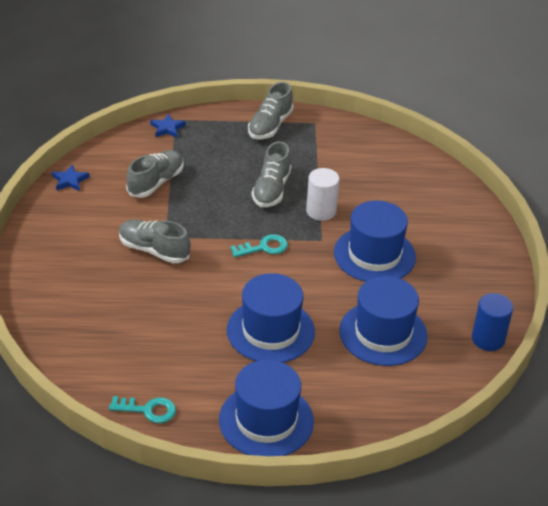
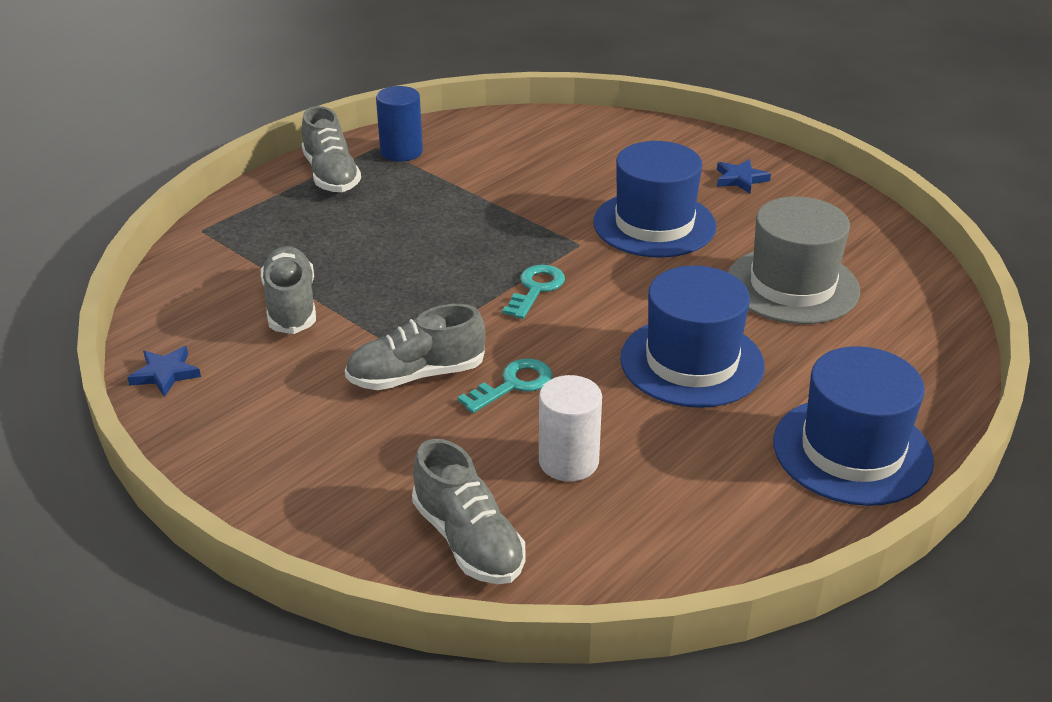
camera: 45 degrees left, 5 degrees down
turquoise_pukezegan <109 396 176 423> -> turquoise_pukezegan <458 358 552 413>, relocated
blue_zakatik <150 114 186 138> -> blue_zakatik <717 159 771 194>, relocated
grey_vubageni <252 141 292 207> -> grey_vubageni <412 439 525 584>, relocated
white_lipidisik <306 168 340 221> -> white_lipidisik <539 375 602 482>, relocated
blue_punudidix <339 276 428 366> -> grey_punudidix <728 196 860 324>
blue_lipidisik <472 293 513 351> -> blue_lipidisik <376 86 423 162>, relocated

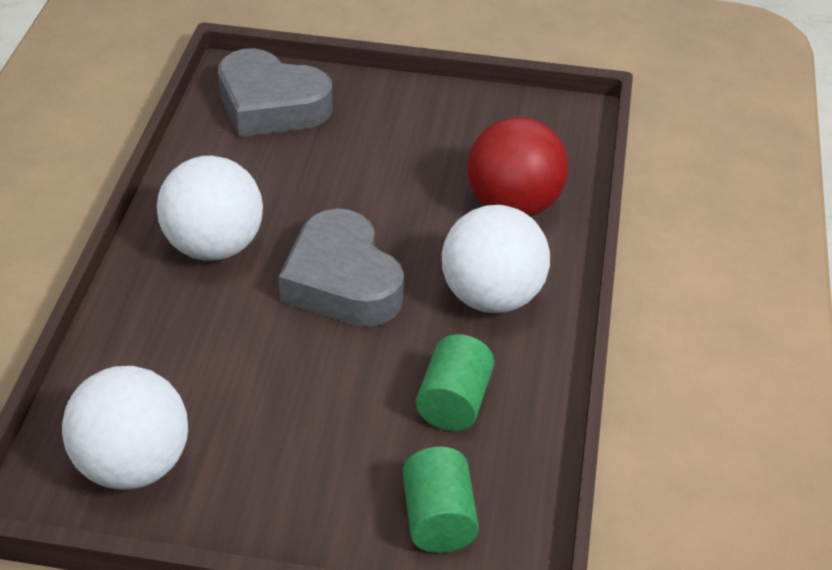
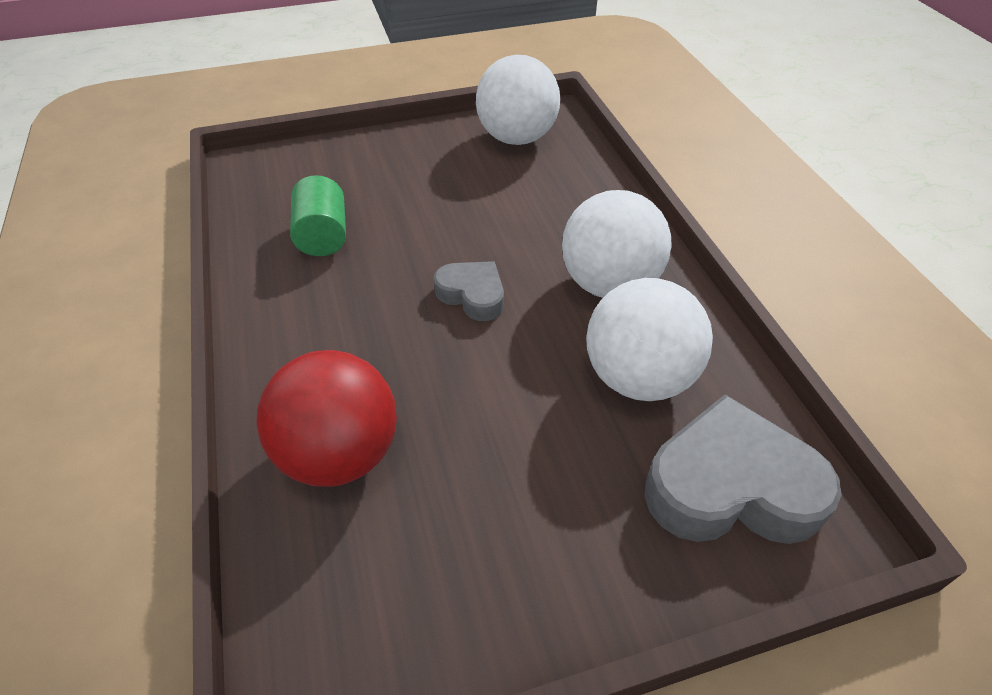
camera: 155 degrees right, 5 degrees up
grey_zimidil <279 208 404 327> -> grey_zimidil <434 261 504 321>, x0.55
green_lipidisik <403 447 479 553> -> none
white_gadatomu <442 205 550 313> -> white_gadatomu <586 278 713 401>, relocated

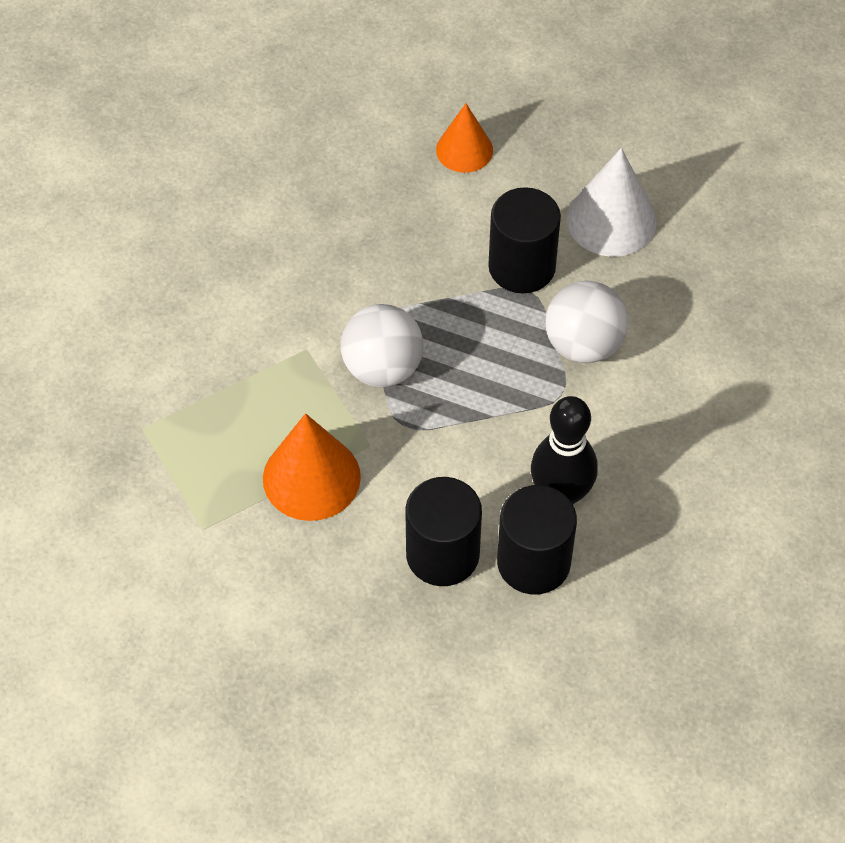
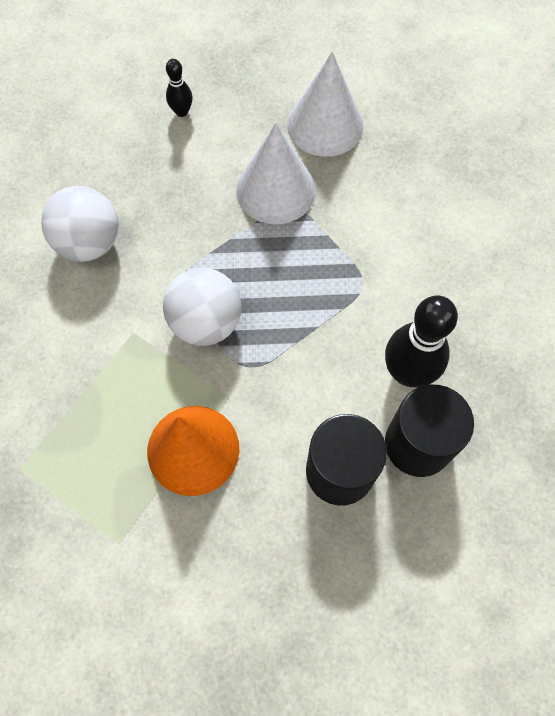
camera: 25 degrees left, 10 degrees up
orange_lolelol <436 103 493 173> -> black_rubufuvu <166 59 193 117>
black_lipidisik <488 187 561 293> -> white_lolelol <236 123 316 224>
white_gadatomu <545 281 628 363> -> white_gadatomu <41 186 119 262>, relocated

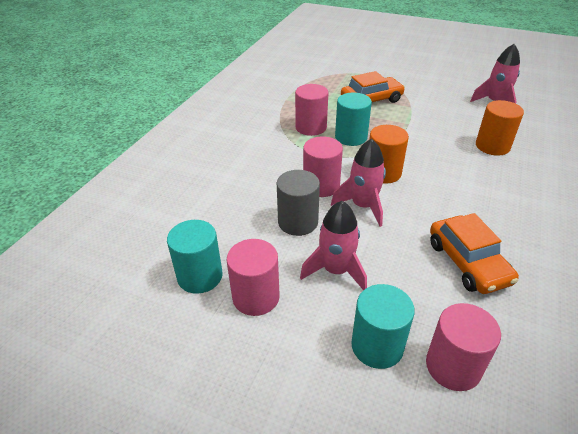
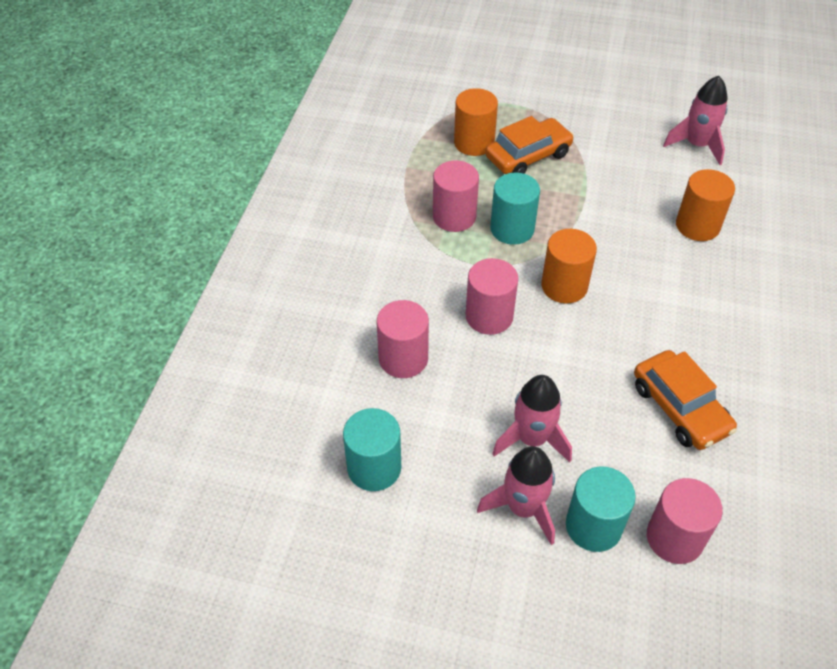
camera: 10 degrees left, 10 degrees up
pink_lipidisik <227 239 280 316> -> pink_lipidisik <377 300 429 378>, relocated
grey_lipidisik <277 170 320 236> -> none
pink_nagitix <331 139 386 227> -> pink_nagitix <477 446 555 545>, relocated
none -> orange_lipidisik <454 88 498 156>

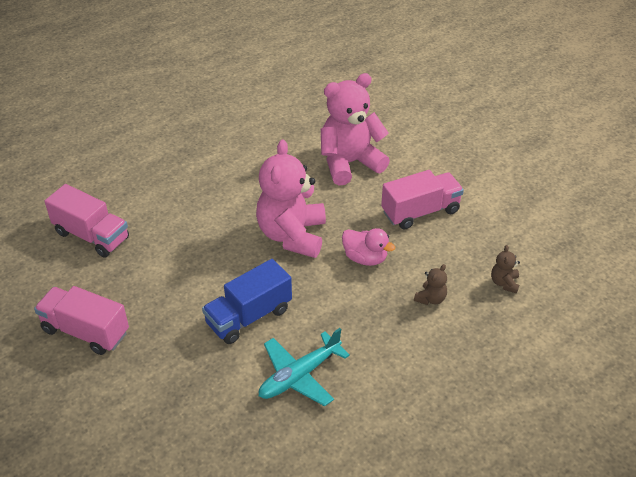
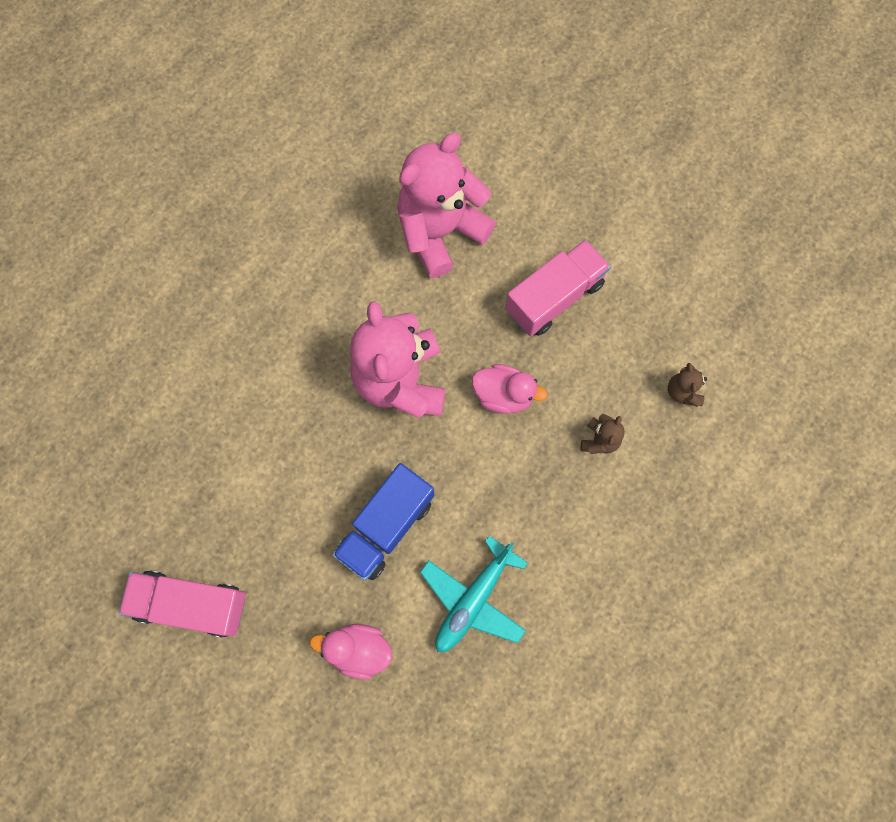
camera: 15 degrees left, 30 degrees up
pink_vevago <45 184 129 258> -> none
none -> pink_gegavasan <310 624 392 679>

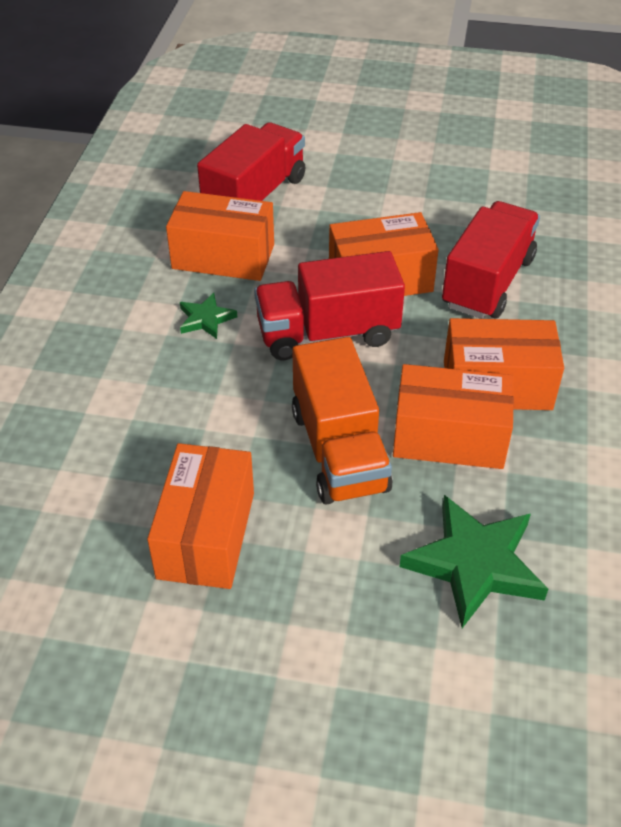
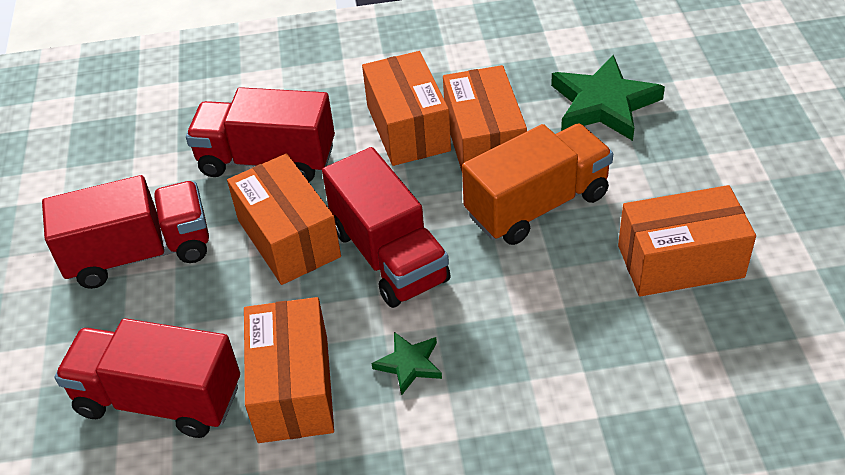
camera: 105 degrees left, 0 degrees up
none -> red_vevago <42 175 209 289>

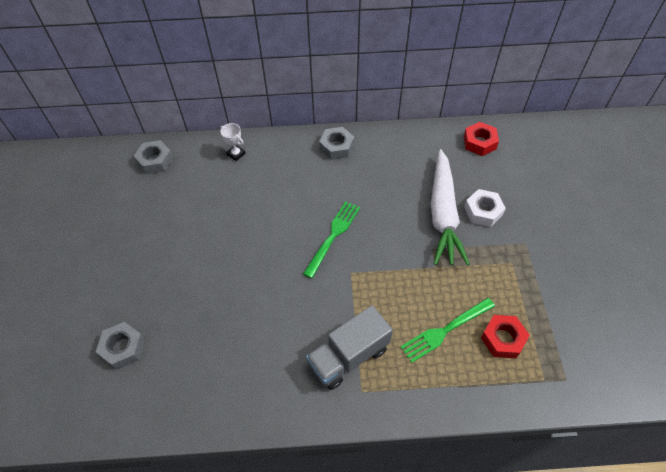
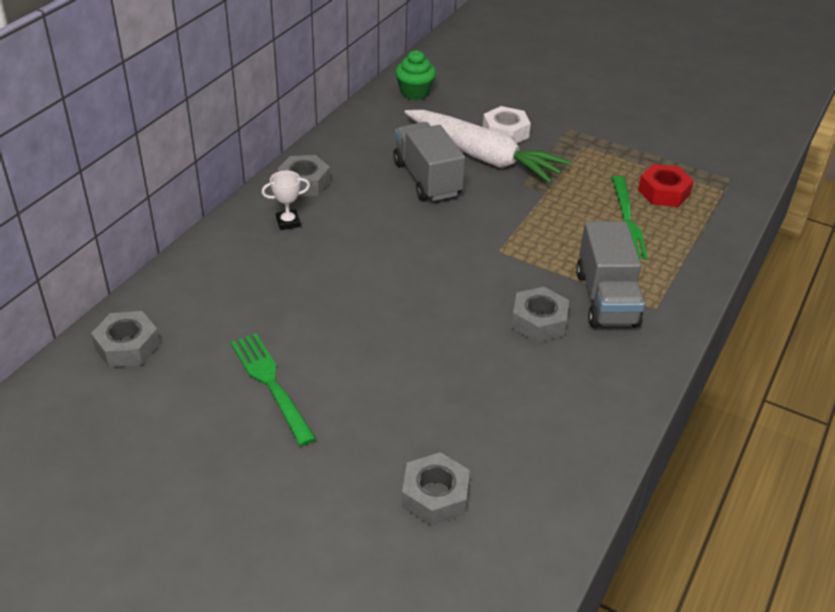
camera: 60 degrees left, 15 degrees down
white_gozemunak <220 123 245 161> -> white_gozemunak <262 171 310 230>, relocated
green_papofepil <303 201 360 279> -> green_papofepil <231 333 316 446>, relocated
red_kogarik <464 122 499 156> -> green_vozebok <395 50 436 100>
none -> grey_vevago <393 122 465 201>
none -> grey_kogarik <511 287 569 342>

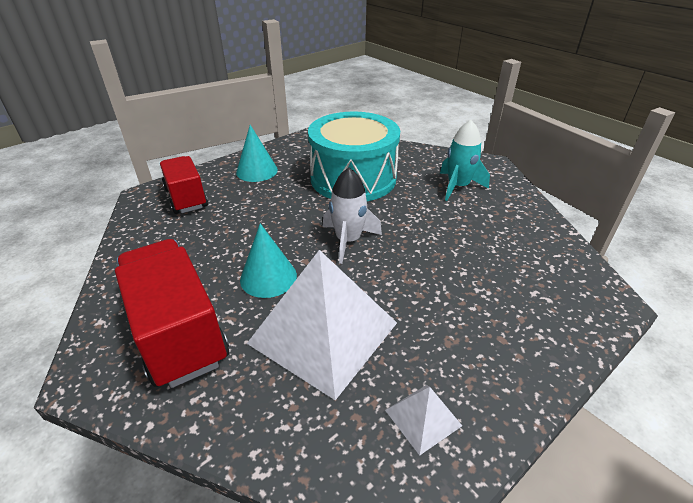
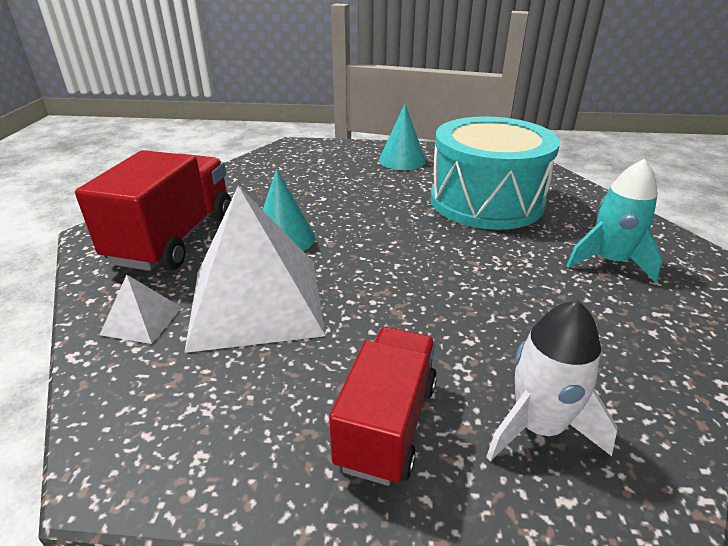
camera: 45 degrees right, 5 degrees down
red_vevago <160 156 208 214> -> red_vevago <329 327 437 486>, relocated
white_nagitix <323 167 382 264> -> white_nagitix <486 300 617 462>, relocated
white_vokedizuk <385 385 462 456> -> white_vokedizuk <100 275 182 344>, relocated

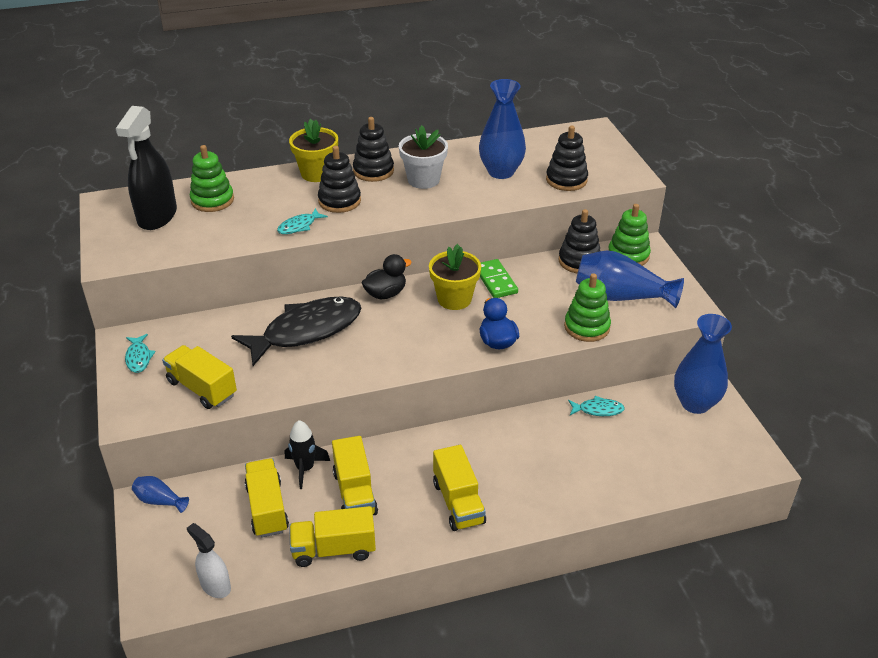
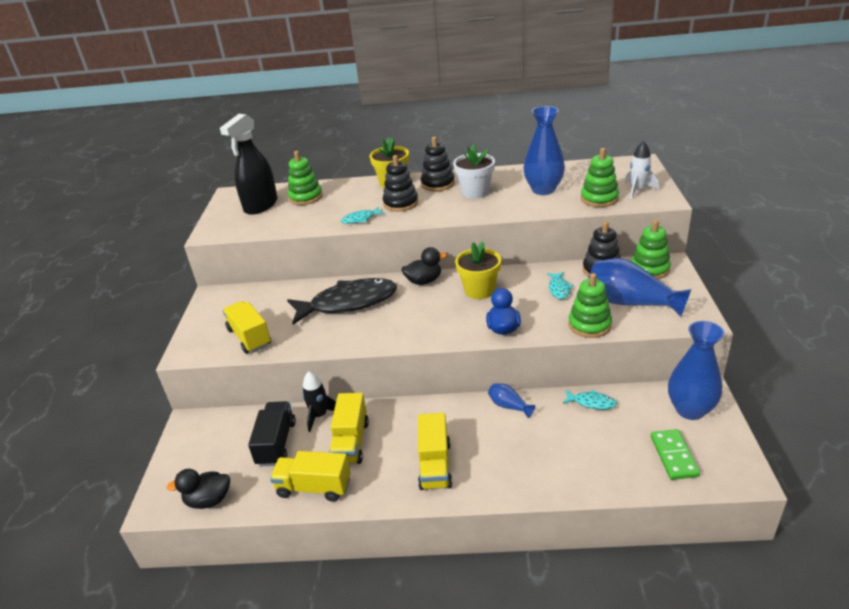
camera: 20 degrees right, 5 degrees down
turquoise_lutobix <125 334 156 373> -> turquoise_lutobix <547 272 573 299>, relocated
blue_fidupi <132 476 189 513> -> blue_fidupi <488 383 535 418>, relocated
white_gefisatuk <187 523 231 598> -> black_gegavasan <166 469 230 509>
yellow_vevago <245 458 289 538> -> black_vevago <248 401 296 467>
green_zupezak <480 259 518 298> -> green_zupezak <651 429 700 480>, relocated
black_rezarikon <546 125 588 191> -> green_rezarikon <581 148 619 207>
none -> white_nagitix <625 141 659 199>

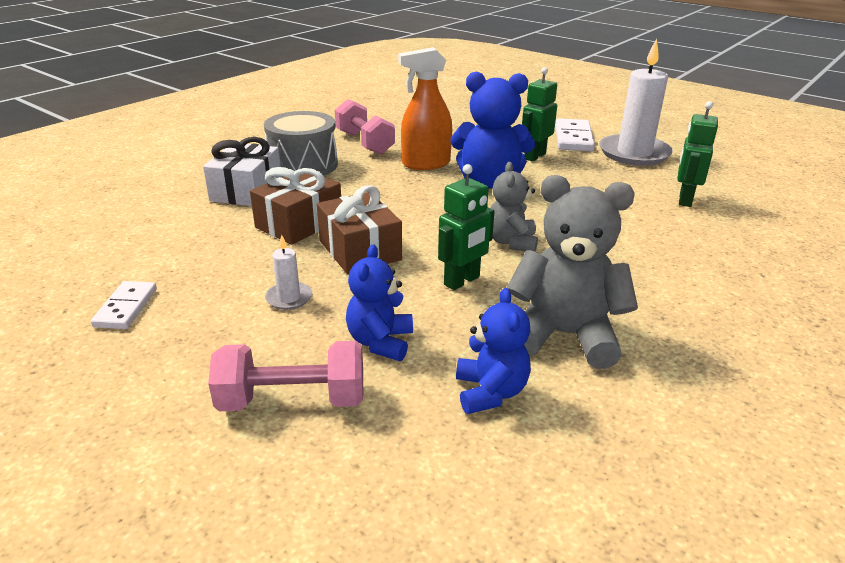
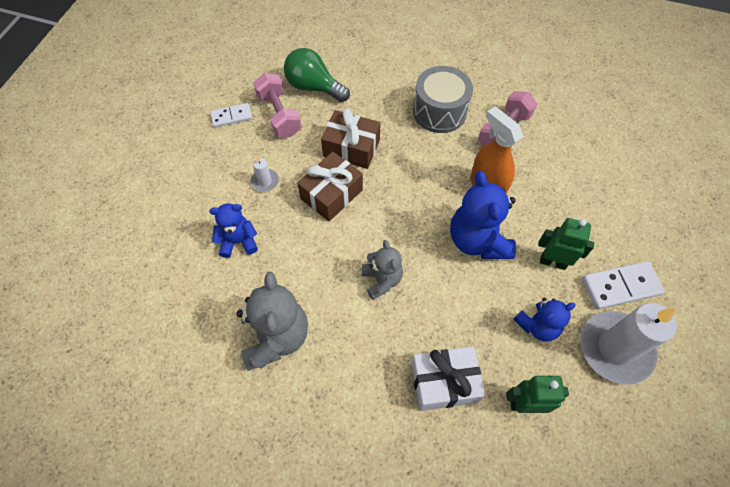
camera: 70 degrees right, 30 degrees up
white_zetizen <203 137 282 206> -> white_zetizen <411 347 485 411>, relocated
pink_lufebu <208 341 363 411> -> pink_lufebu <253 73 302 137>, relocated
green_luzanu <438 164 495 290> -> none
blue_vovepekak <456 288 531 414> -> blue_vovepekak <514 298 576 342>, relocated
grey_vovepekak <491 162 538 252> -> grey_vovepekak <362 240 403 300>, 90 degrees clockwise
none -> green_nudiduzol <284 48 350 102>

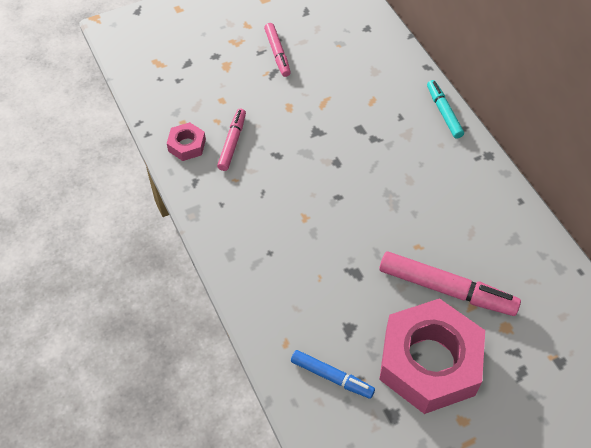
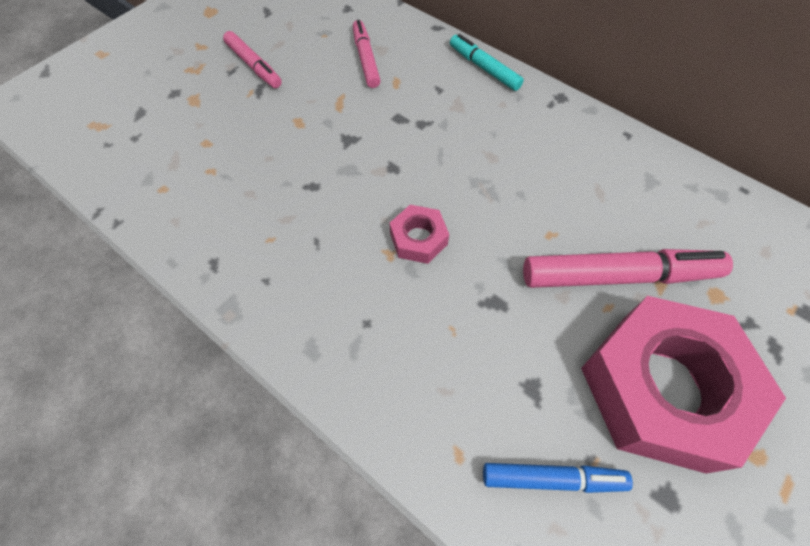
camera: 25 degrees left, 5 degrees up
pink_kogarik <167 122 206 161> -> pink_kogarik <390 205 449 264>, relocated
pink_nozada <217 109 246 171> -> pink_nozada <353 20 381 88>, relocated

